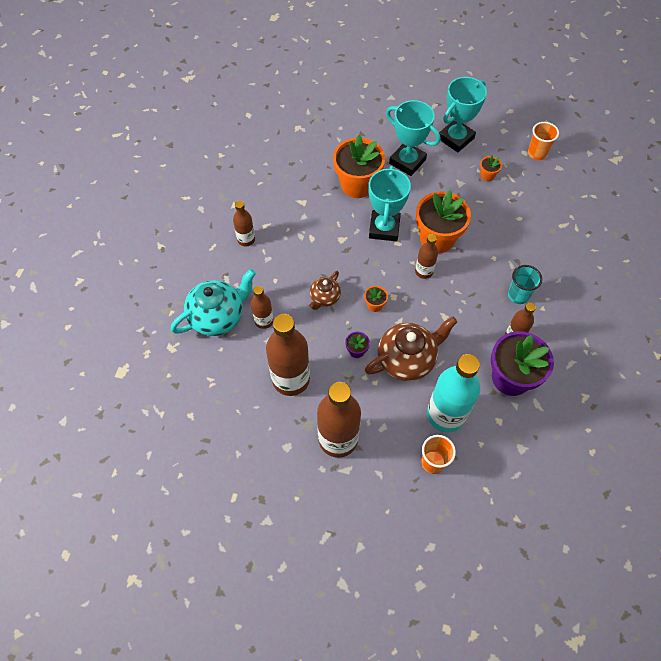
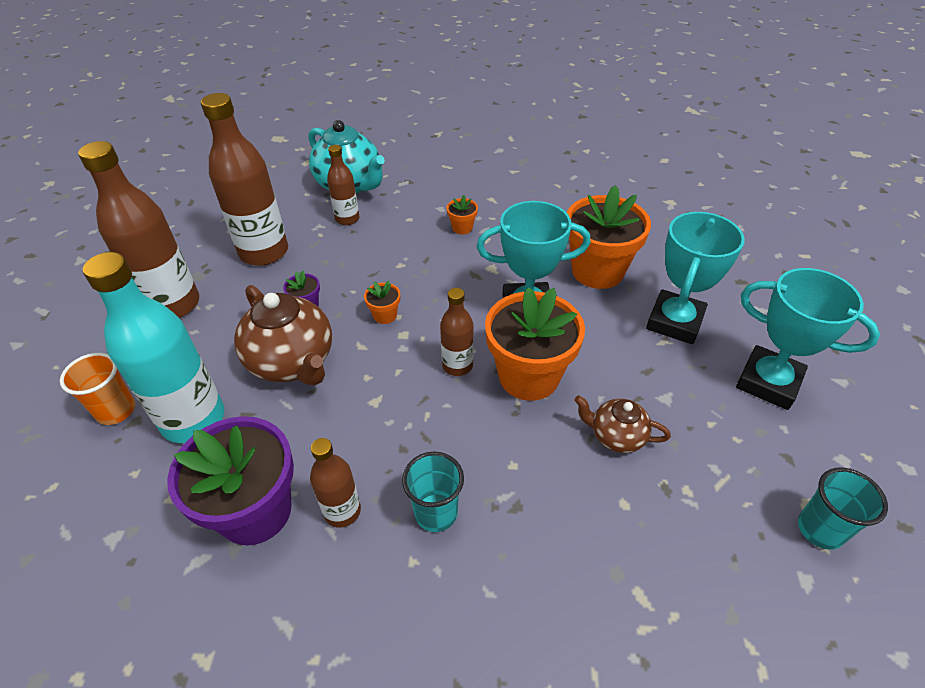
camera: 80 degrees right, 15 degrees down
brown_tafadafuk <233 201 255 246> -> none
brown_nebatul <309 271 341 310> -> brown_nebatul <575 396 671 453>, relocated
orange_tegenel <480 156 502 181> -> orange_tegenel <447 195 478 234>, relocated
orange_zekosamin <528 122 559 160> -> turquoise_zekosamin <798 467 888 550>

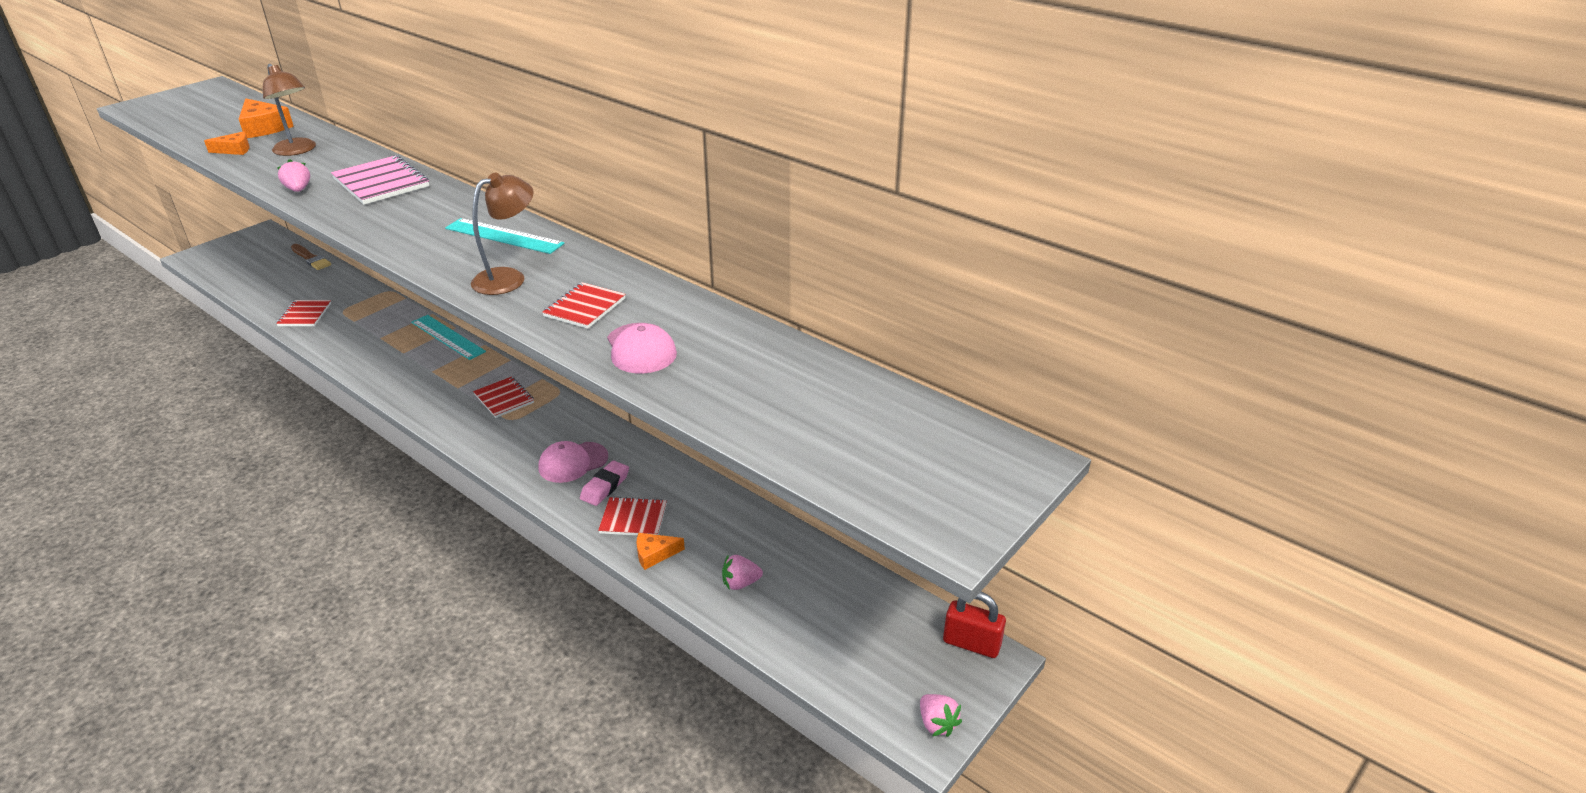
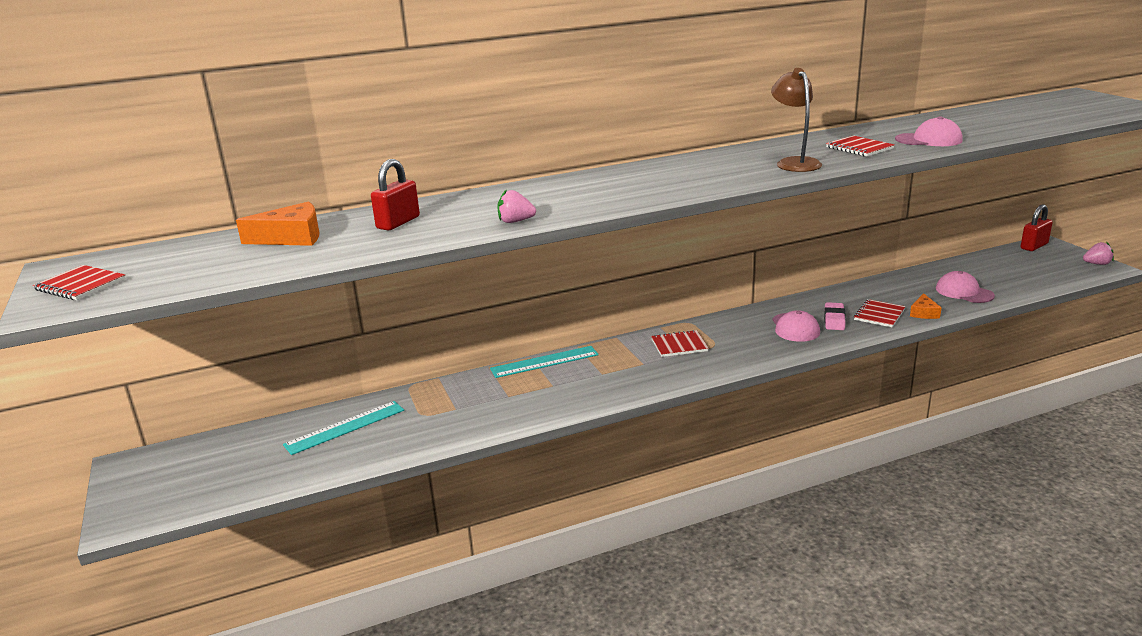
camera: 60 degrees left, 10 degrees down
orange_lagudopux <204 131 250 155> -> none
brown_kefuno <263 64 316 156> -> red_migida <371 159 420 230>
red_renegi <276 300 331 326> -> red_renegi <33 265 126 300>, relocated
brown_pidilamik <291 244 331 270> -> none
pink_renegi <331 155 429 205> -> none
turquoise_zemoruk <445 218 565 254> -> turquoise_zemoruk <283 401 404 455>, relocated
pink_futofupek <580 461 629 506> -> pink_futofupek <824 302 845 330>, 45 degrees clockwise
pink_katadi <722 555 763 590> -> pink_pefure <936 271 995 303>

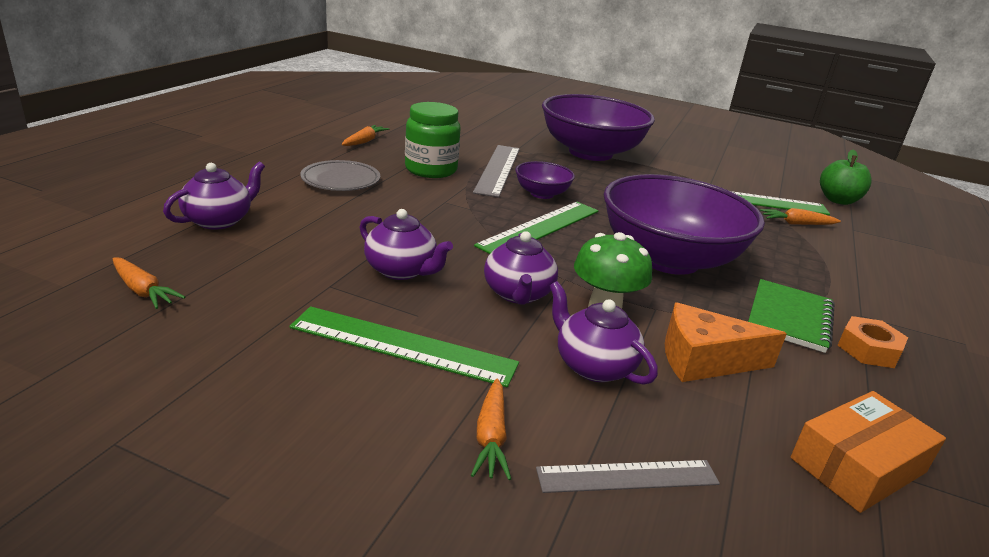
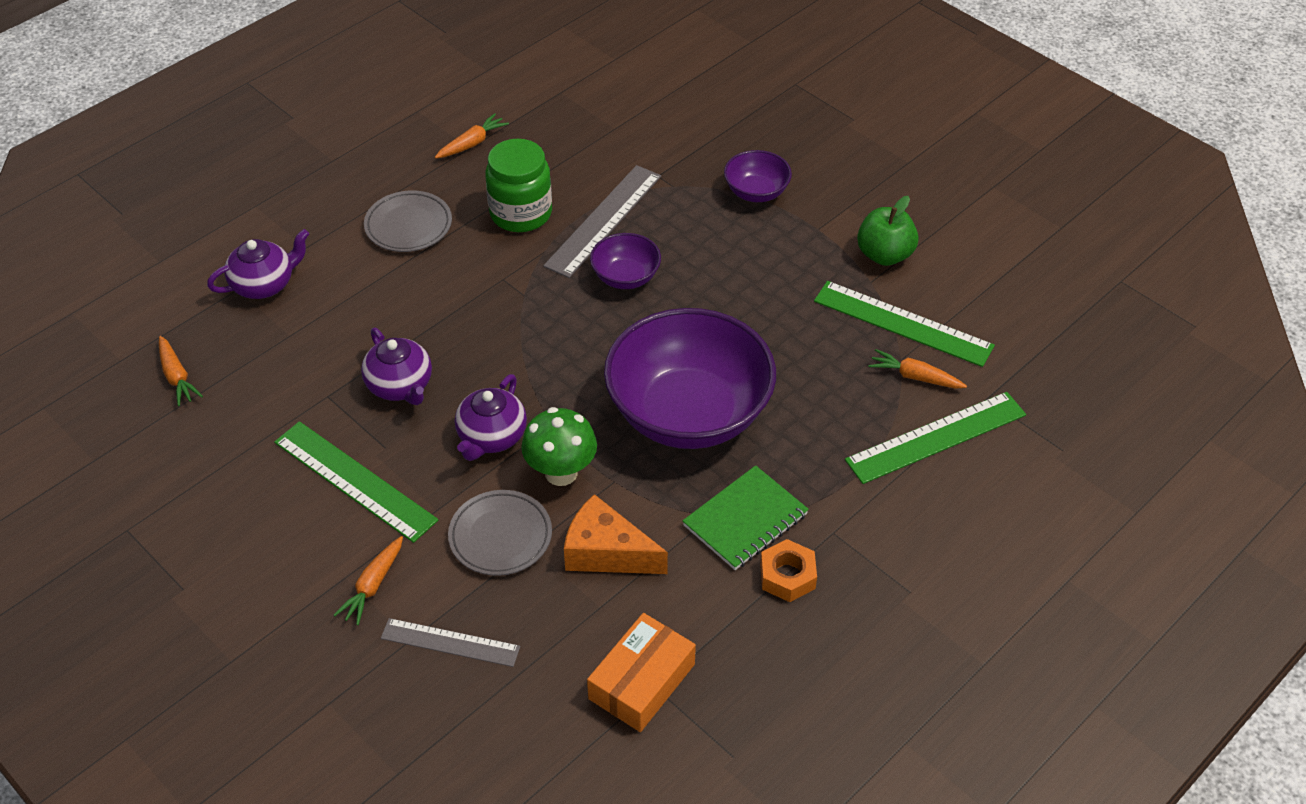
camera: 25 degrees right, 20 degrees up
green_zemoruk <474 202 598 254> -> green_zemoruk <845 392 1026 484>, relocated
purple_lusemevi <542 94 655 161> -> purple_lusemevi <724 150 792 202>, x0.45
purple_nebatul <550 281 658 385> -> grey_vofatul <448 490 552 576>
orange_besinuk <790 391 946 513> -> orange_besinuk <587 613 696 732>, 45 degrees counterclockwise
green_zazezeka <820 150 872 205> -> green_zazezeka <857 196 919 266>, relocated

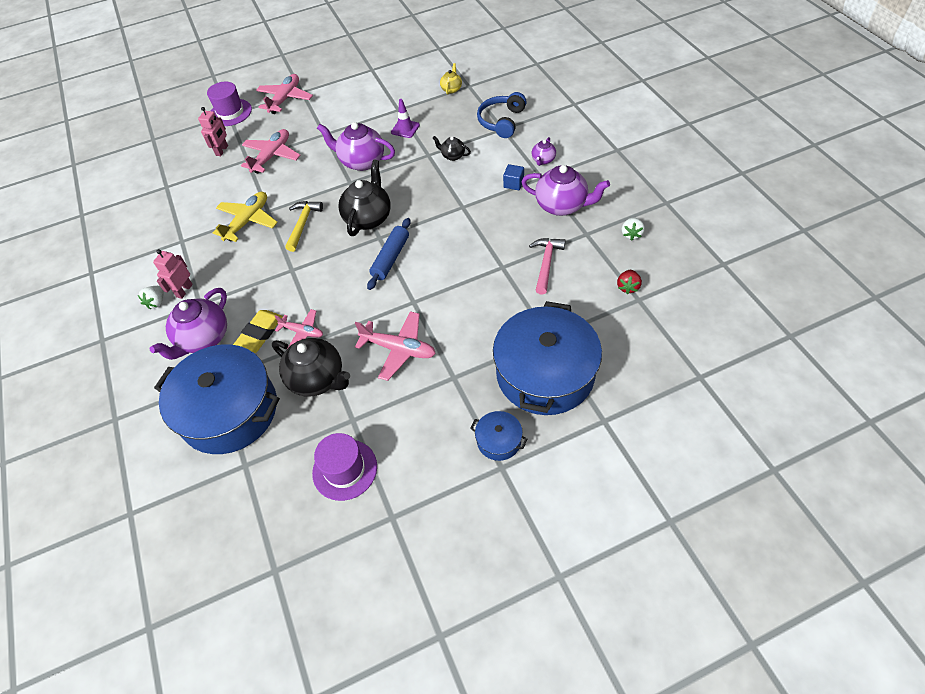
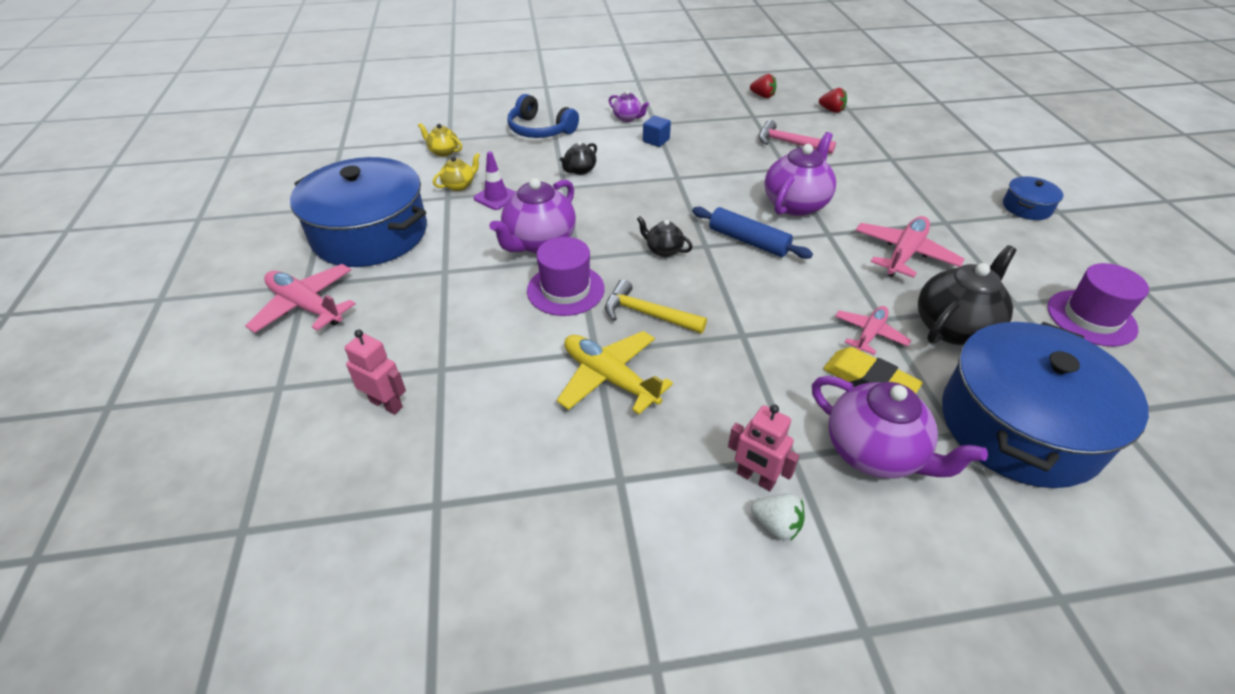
camera: 80 degrees left, 10 degrees down
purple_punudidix <207 82 252 126> -> purple_punudidix <527 237 605 316>, relocated
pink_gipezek <241 129 301 173> -> none
black_nebatul <338 160 391 236> -> black_nebatul <637 216 693 257>, x0.50
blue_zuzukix <493 301 602 415> -> blue_zuzukix <290 157 427 267>, relocated
purple_nebatul <521 165 610 216> -> purple_nebatul <764 132 836 216>, relocated
white_katadi <622 218 645 241> -> red_katadi <750 74 777 98>
none -> yellow_nebatul <433 153 480 191>

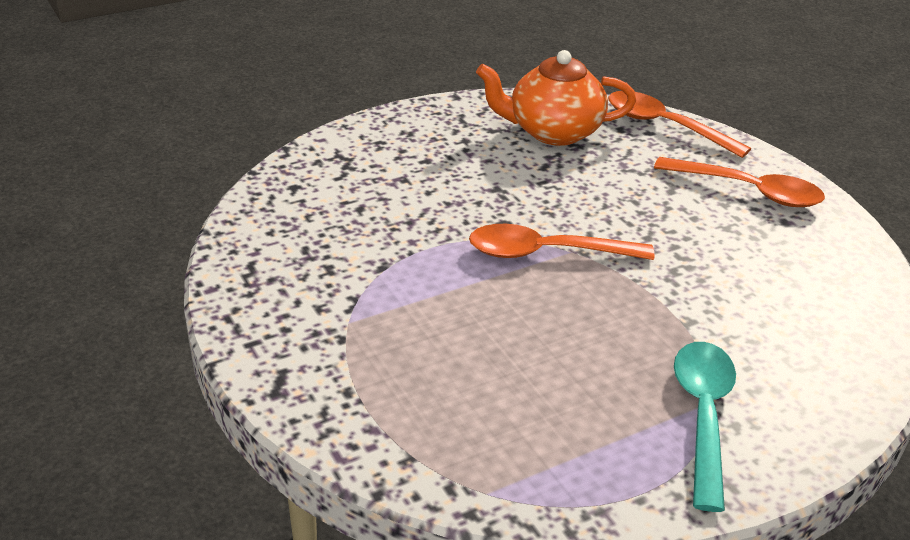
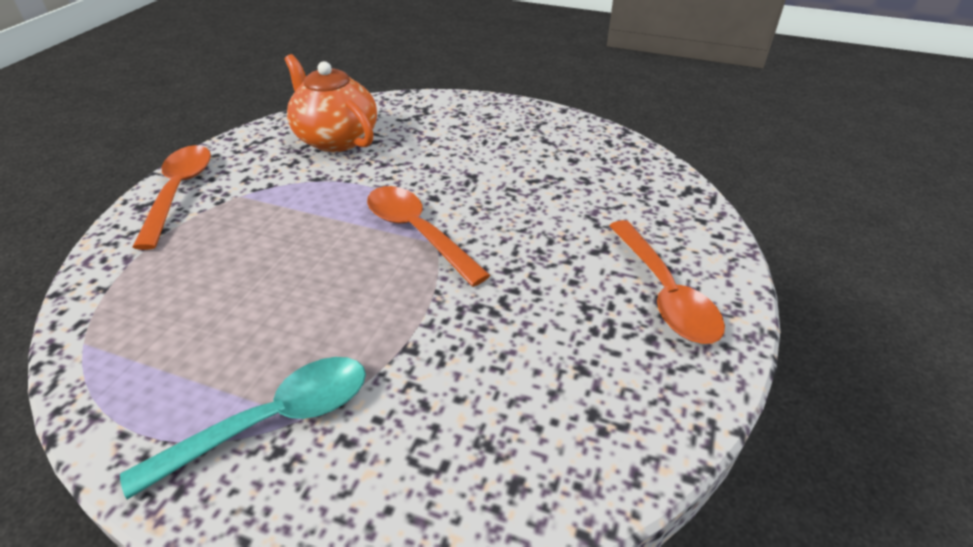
camera: 50 degrees right, 5 degrees up
orange_nebatul <476 50 636 146> -> orange_nebatul <285 54 377 152>, relocated
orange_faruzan <608 91 751 158> -> orange_faruzan <132 145 211 250>, relocated

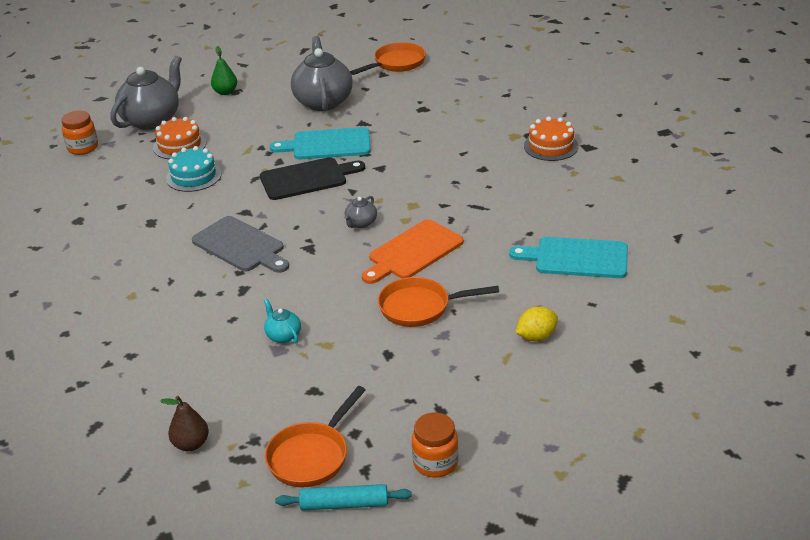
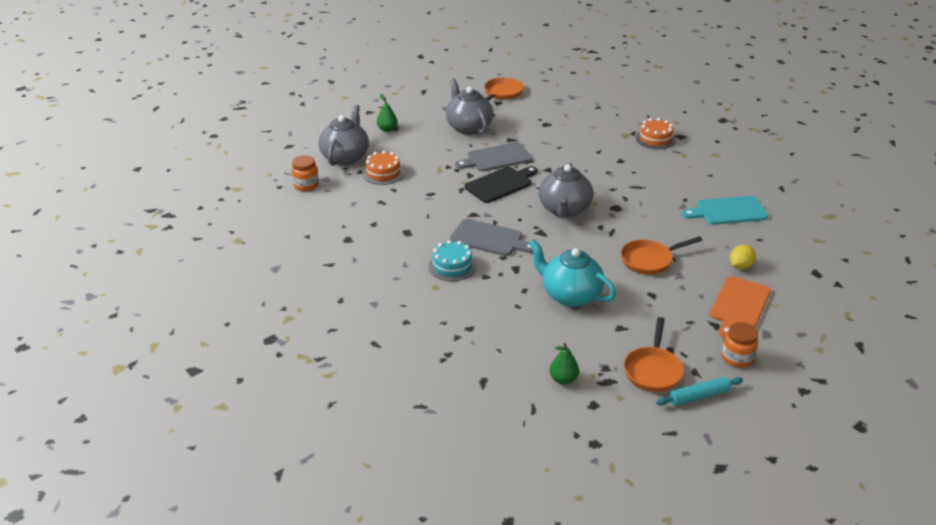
camera: 20 degrees left, 0 degrees up
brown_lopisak <160 396 209 451> -> green_lopisak <550 343 579 385>
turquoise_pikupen <166 146 222 192> -> turquoise_pikupen <429 240 476 281>, relocated
turquoise_nebatul <264 299 301 343> -> turquoise_nebatul <529 239 616 307>, x2.22
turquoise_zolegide <270 127 371 159> -> grey_zolegide <455 142 532 172>
grey_nebatul <344 196 377 228> -> grey_nebatul <539 163 593 218>, x2.22
orange_zolegide <362 219 464 284> -> orange_zolegide <710 276 771 338>, relocated

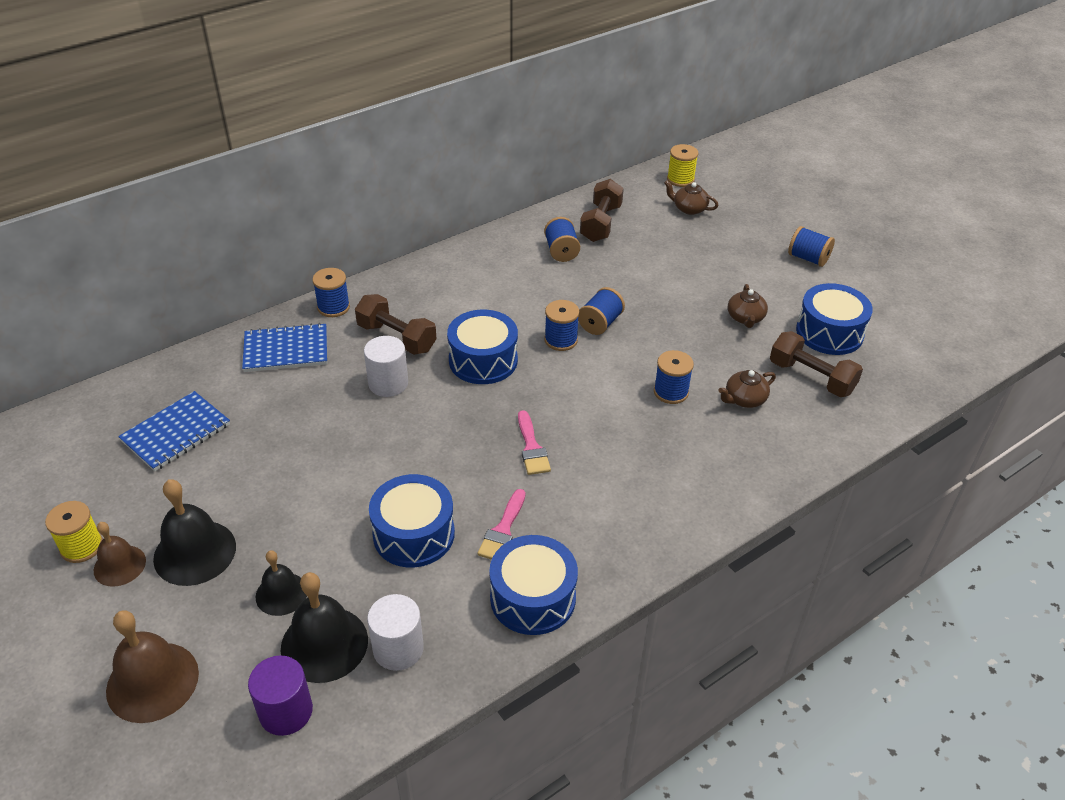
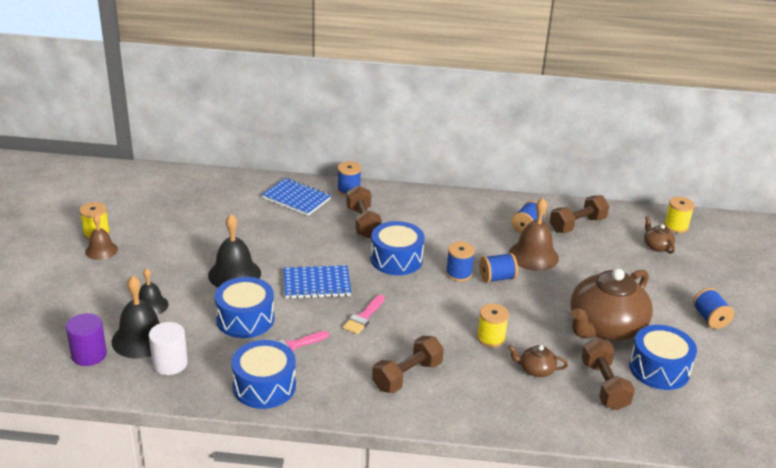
camera: 40 degrees right, 10 degrees down
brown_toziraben <106 611 199 723> -> brown_toziraben <509 198 559 271>, relocated
blue_renegi <118 391 230 471> -> blue_renegi <284 265 351 299>, relocated
black_toziraben <153 479 236 586> -> black_toziraben <208 214 261 287>, relocated
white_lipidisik <364 336 408 397> -> none
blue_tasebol <654 350 694 404> -> yellow_tasebol <477 304 509 348>
brown_nebatul <728 284 768 328> -> brown_nebatul <570 268 653 341>, x2.34
none -> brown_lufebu <372 335 444 393>

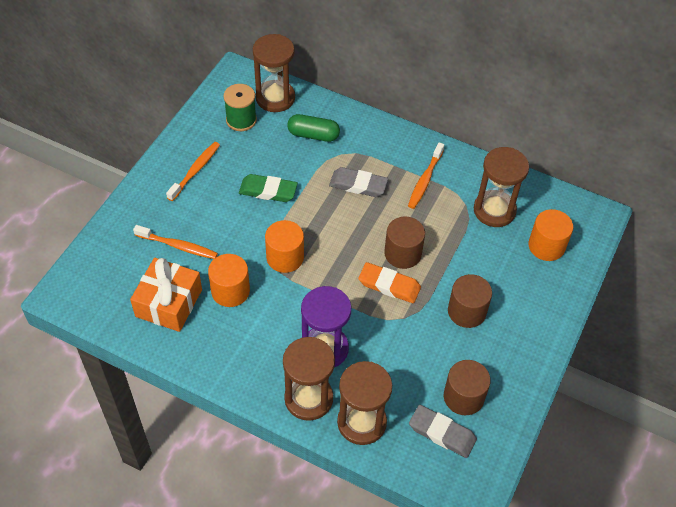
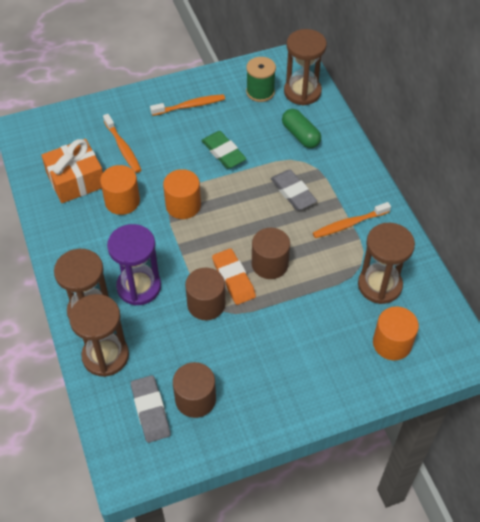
camera: 45 degrees right, 0 degrees up
brown_lipidisik <448 274 492 328> -> brown_lipidisik <185 268 225 320>, relocated

